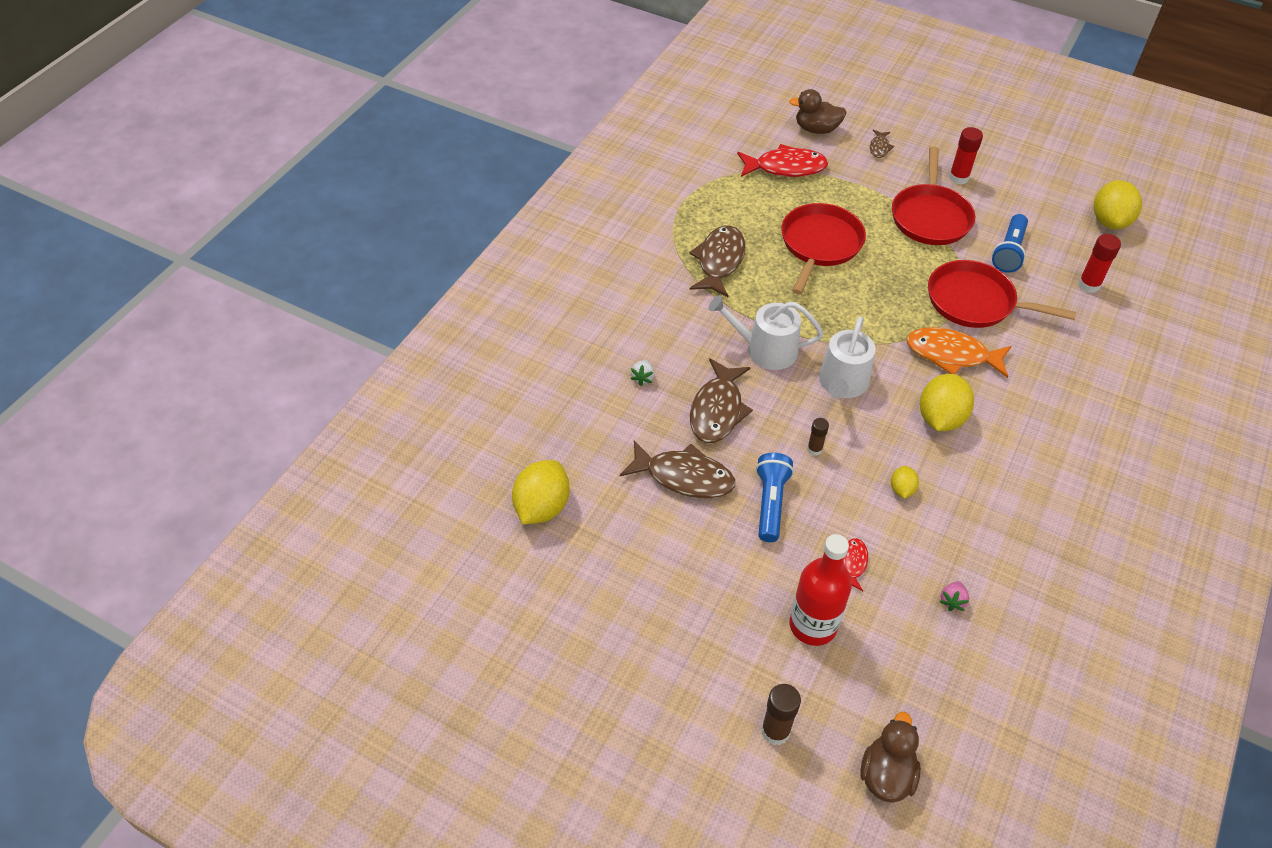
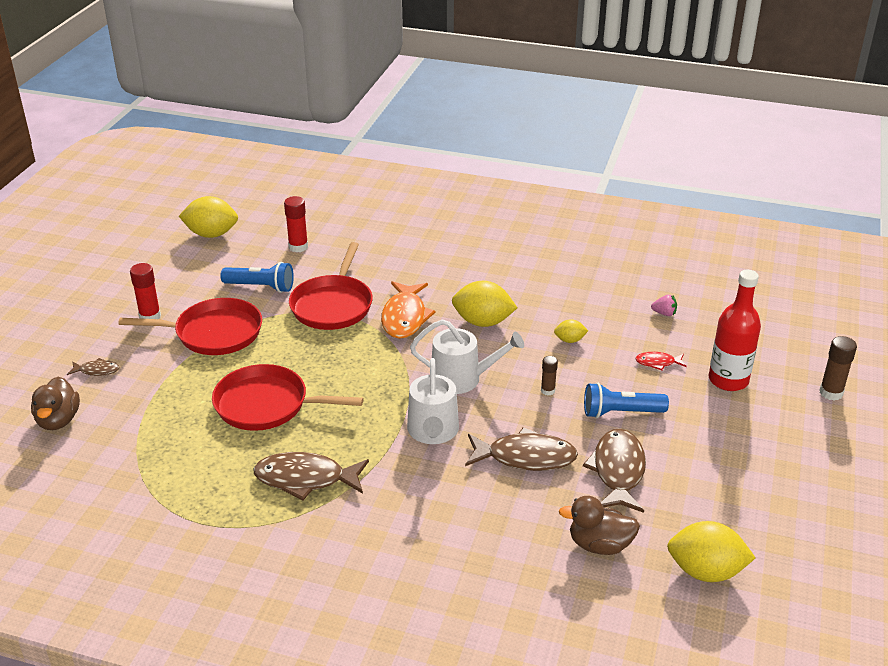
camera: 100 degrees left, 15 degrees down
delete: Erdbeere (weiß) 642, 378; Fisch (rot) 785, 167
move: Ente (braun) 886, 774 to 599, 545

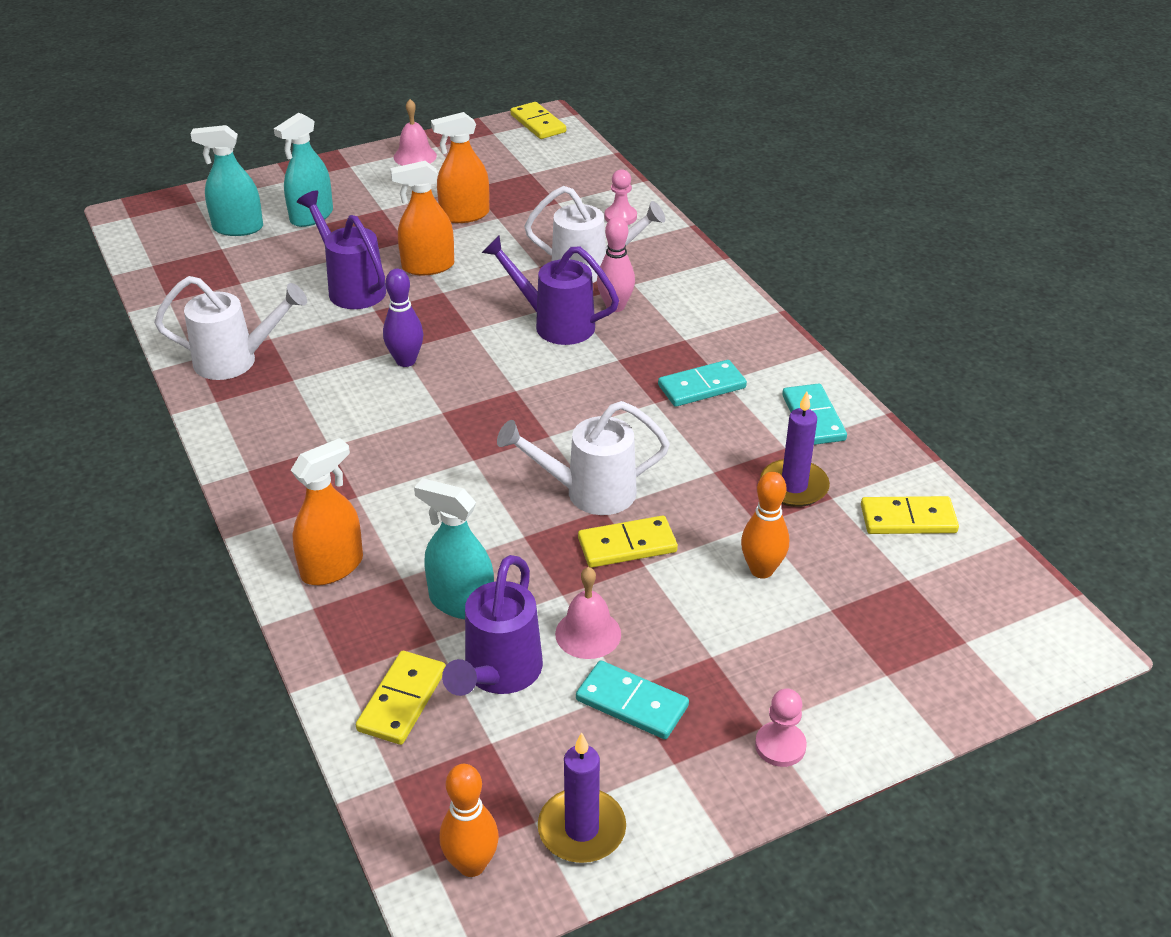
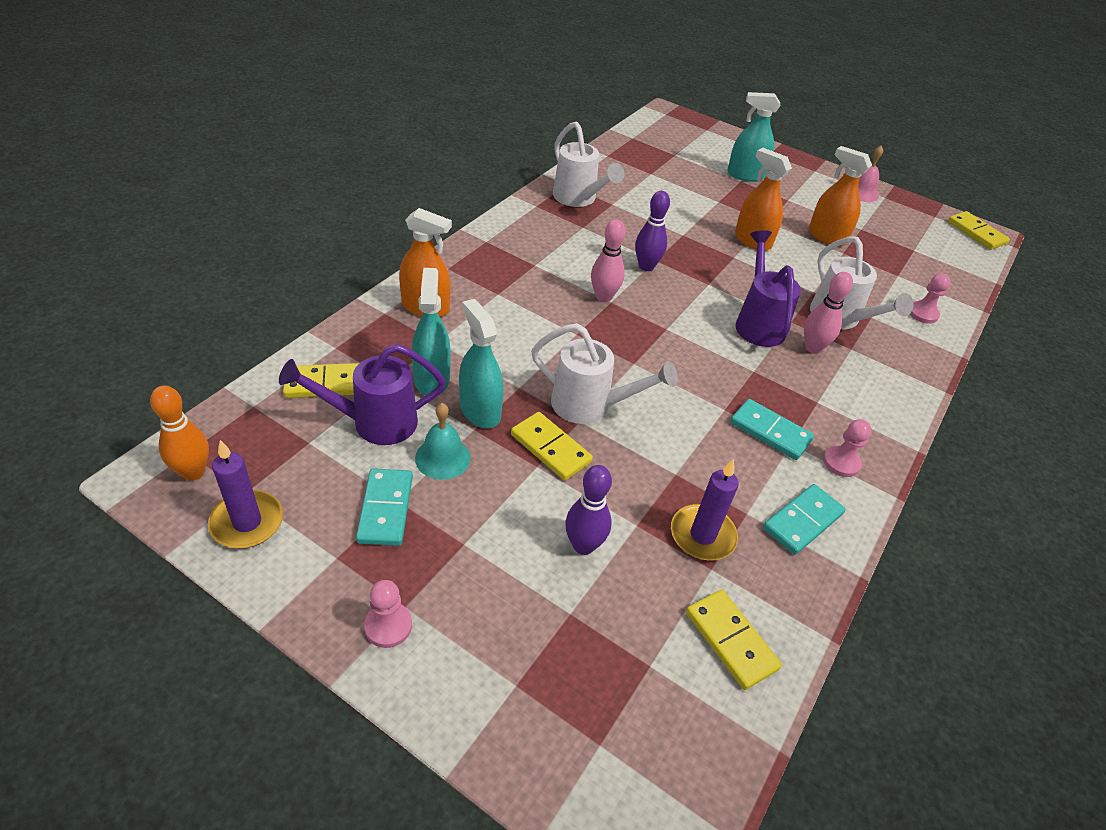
camera: 55 degrees right, 5 degrees up
delete: Gießkanne (lila) 351, 287
insert: Bowlingkegel (rosa) 603, 297; Bauer (rosa) 841, 462
move: Sprühflasche (türkis) 238, 228 to 480, 410
recolor: Glocke (rosa) 588, 633 to Glocke (türkis) 442, 458; Bowlingkegel (orange) 761, 570 to Bowlingkegel (lila) 583, 545
rotate: Gießkanne (weiß) 588, 493 = 590, 406 150 degrees clockwise; Dominostein (gelb) 538, 123 = 976, 233 60 degrees counterclockwise

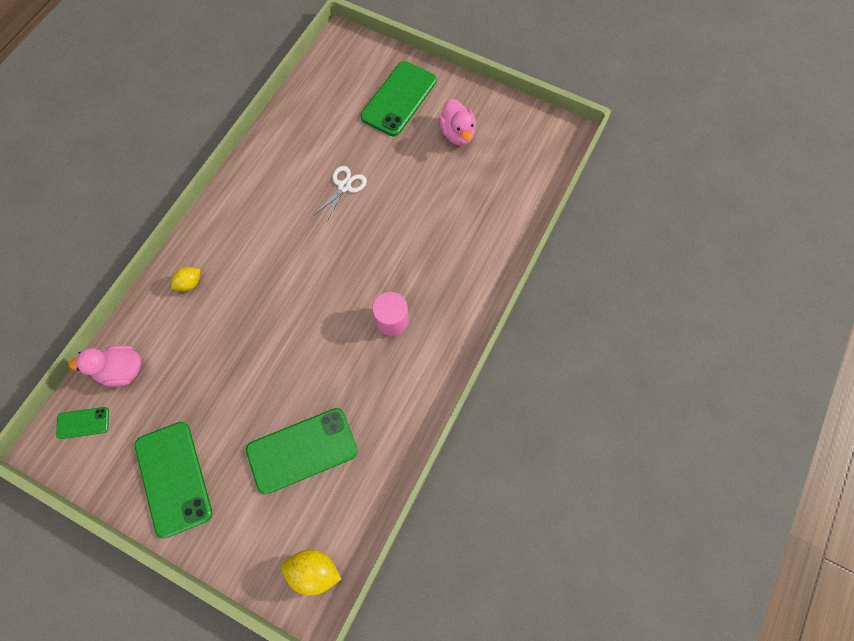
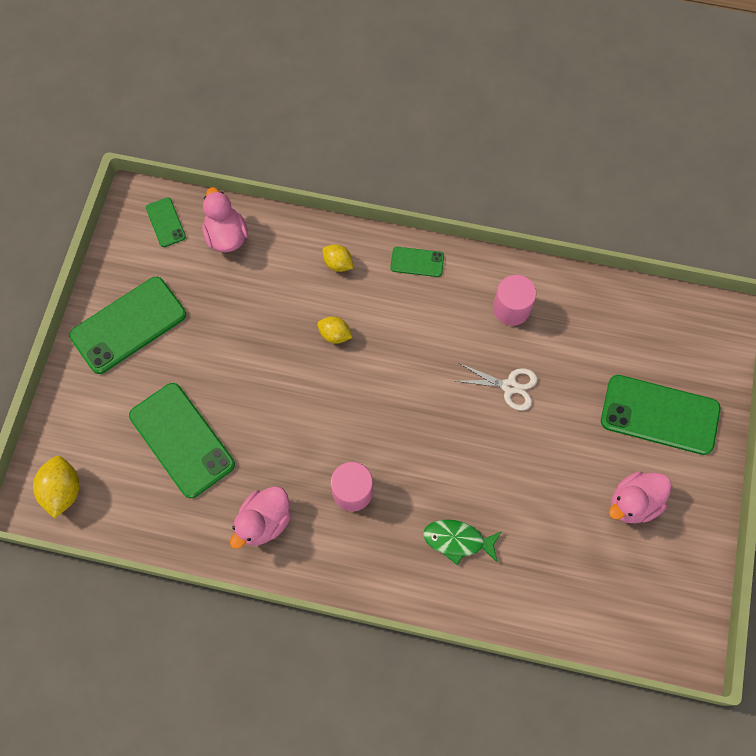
camera: 75 degrees right, 0 degrees up
insert: Ente (rosa) 264, 522; Zitrone (gelb) 335, 335; Handy (grün) 417, 262; Fisch (grün) 458, 540; Vollzylinder (rosa) 511, 308

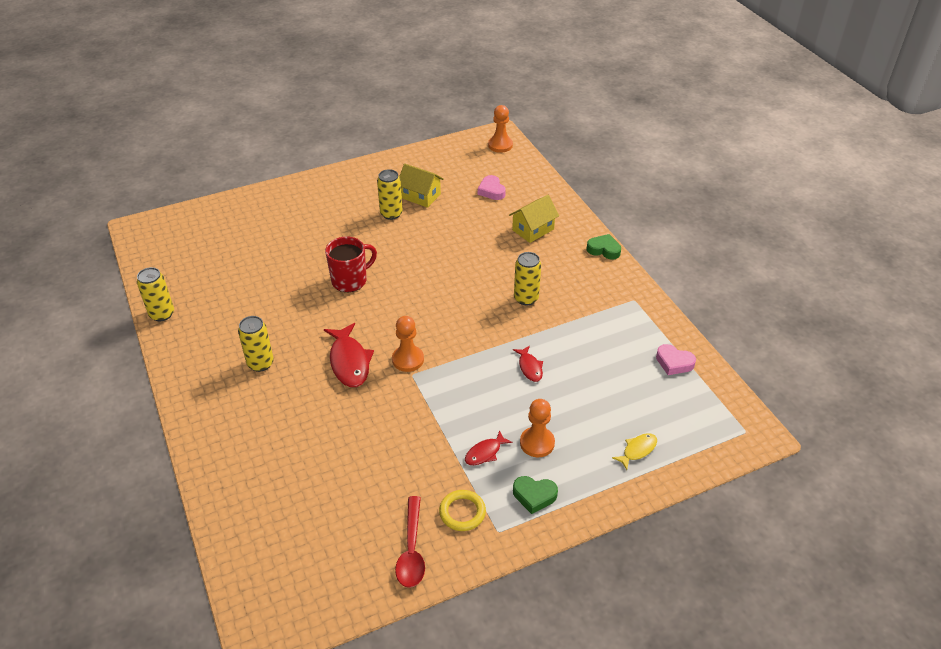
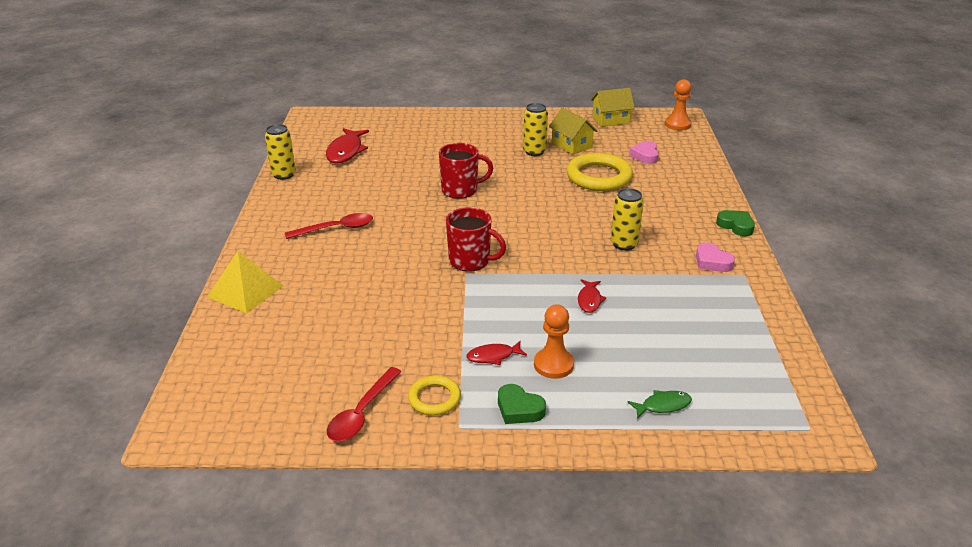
camera: 25 degrees right, 10 degrees down
insert: Pyramide (gelb) 245, 291; Ring (gelb) 599, 177
move: Fisch (rot) 349, 362 to 346, 151; Haus (gelb) 533, 230 to 611, 120; Herz (rosa) 674, 362 to 712, 262
replace: Dose (gelb) 260, 363 to Löffel (rot) 336, 229; Bauer (orange) 408, 359 to Tasse (rot) 471, 261
recolor: Fisch (gelb) 637, 450 to Fisch (grün) 663, 405

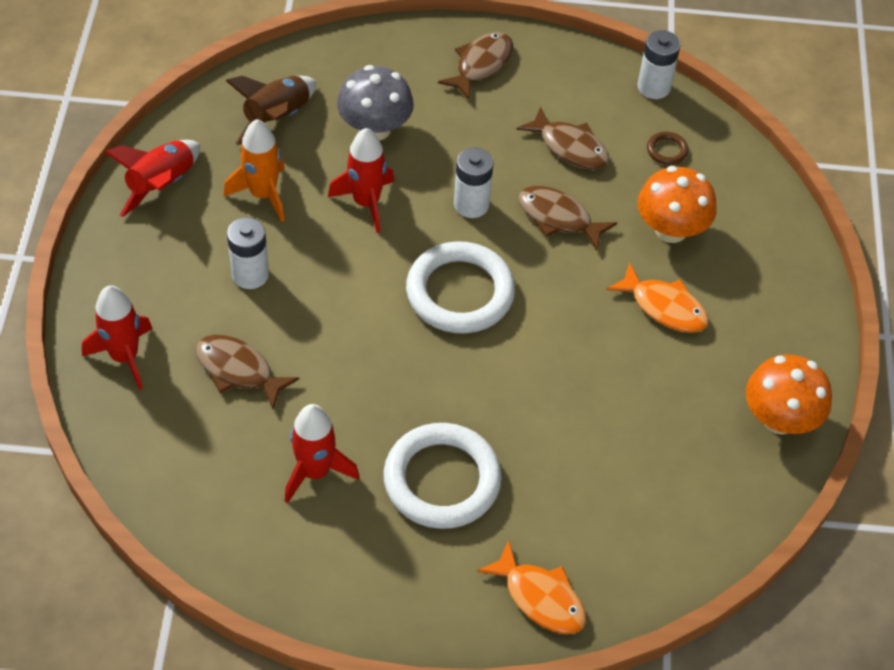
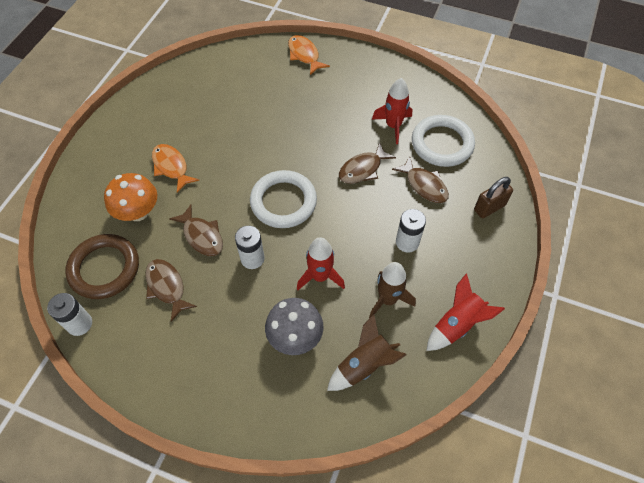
camera: 160 degrees left, 5 degrees up
delete: Pilz (orange) 779, 419
move: Ring (weiß) 442, 480 to 442, 144; Fisch (braun) 481, 65 to 362, 169
replace: Rakete (rot) 124, 356 to Vorhängeschloss (braun) 489, 207
recolor: Rakete (orange) 263, 194 to Rakete (braun) 388, 299
resize: Ring (braun) 667, 150 = 104, 268 x2.44

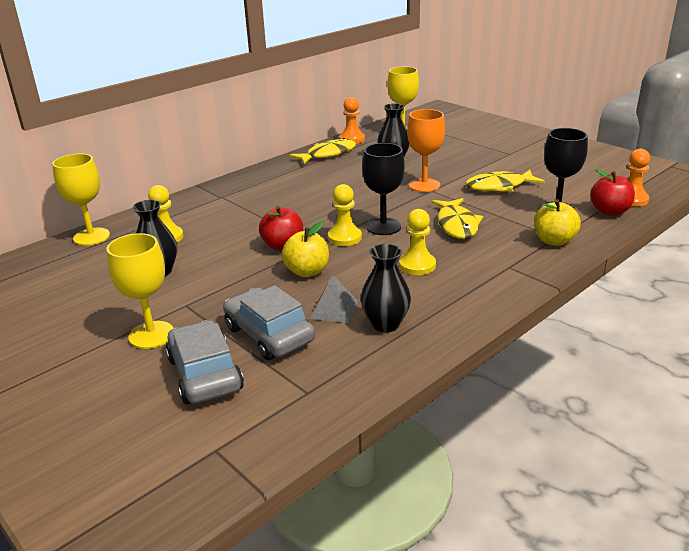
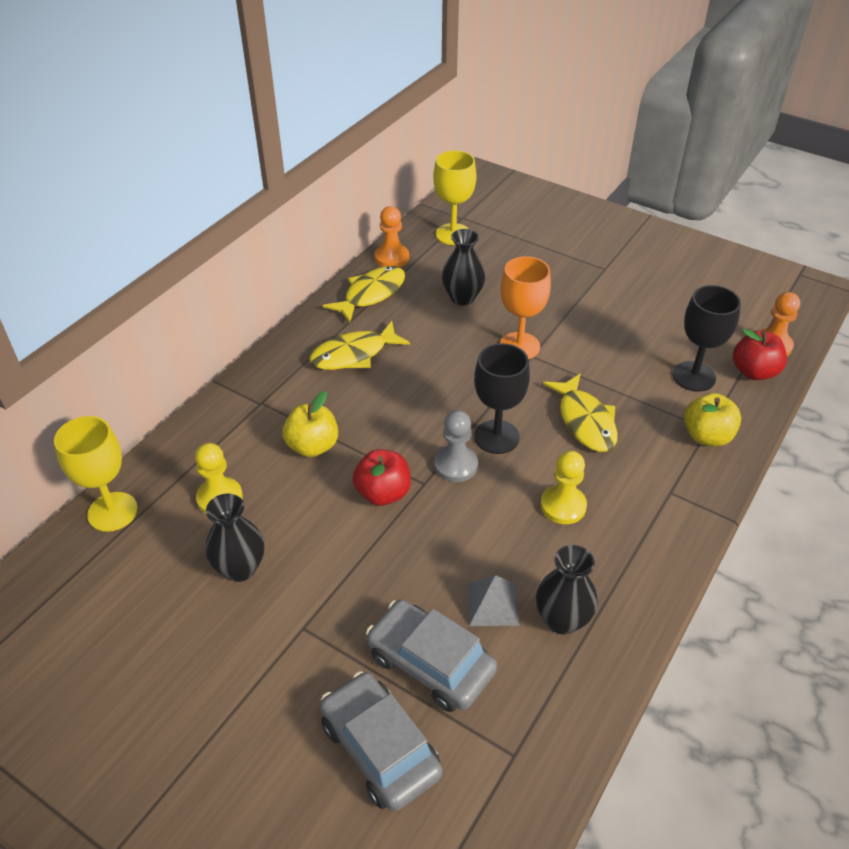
camera: 15 degrees left, 15 degrees up
delete: Kelch (gelb) 151, 335
move: Apfel (gelb) 307, 271 to 312, 446; Fisch (gelb) 499, 186 to 354, 354
recolor: Bauer (gelb) 344, 237 to Bauer (grau) 456, 465

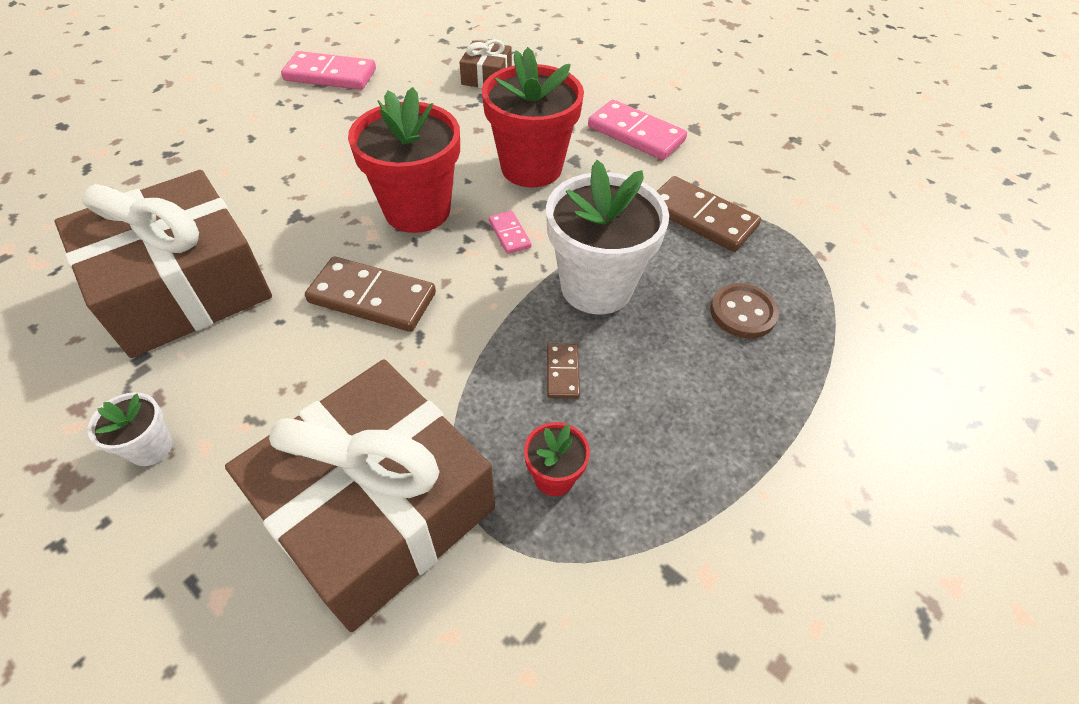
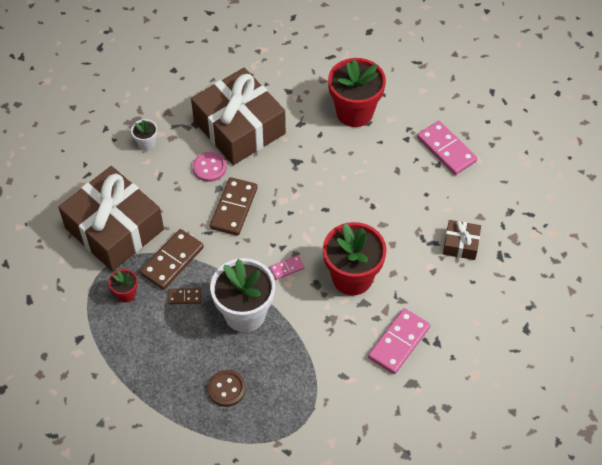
camera: 90 degrees right, 5 degrees up
insert: Knopf (rosa) 209, 168
move: Blumentopf (rot) 417, 210 to 354, 112; Dominostein (braun) 701, 217 to 172, 261
rotate: Dominostein (rosa) 330, 75 = 446, 149 45 degrees counterclockwise

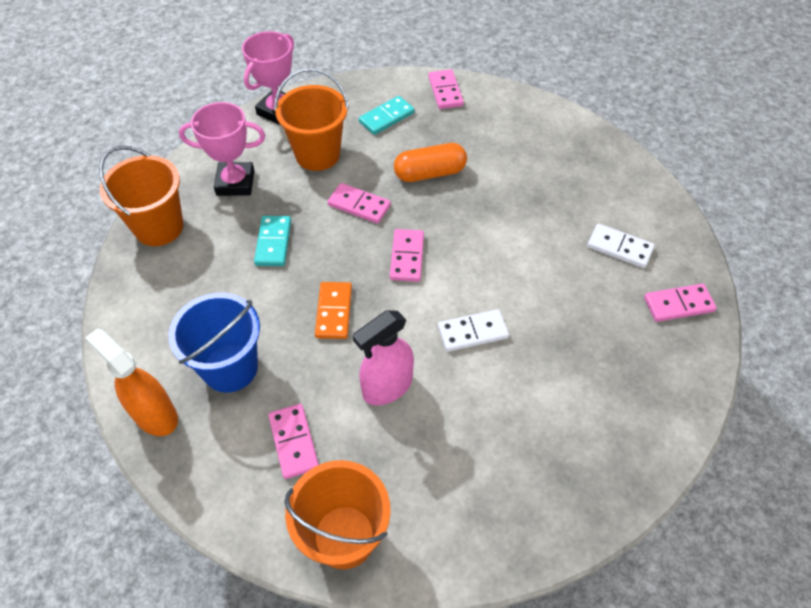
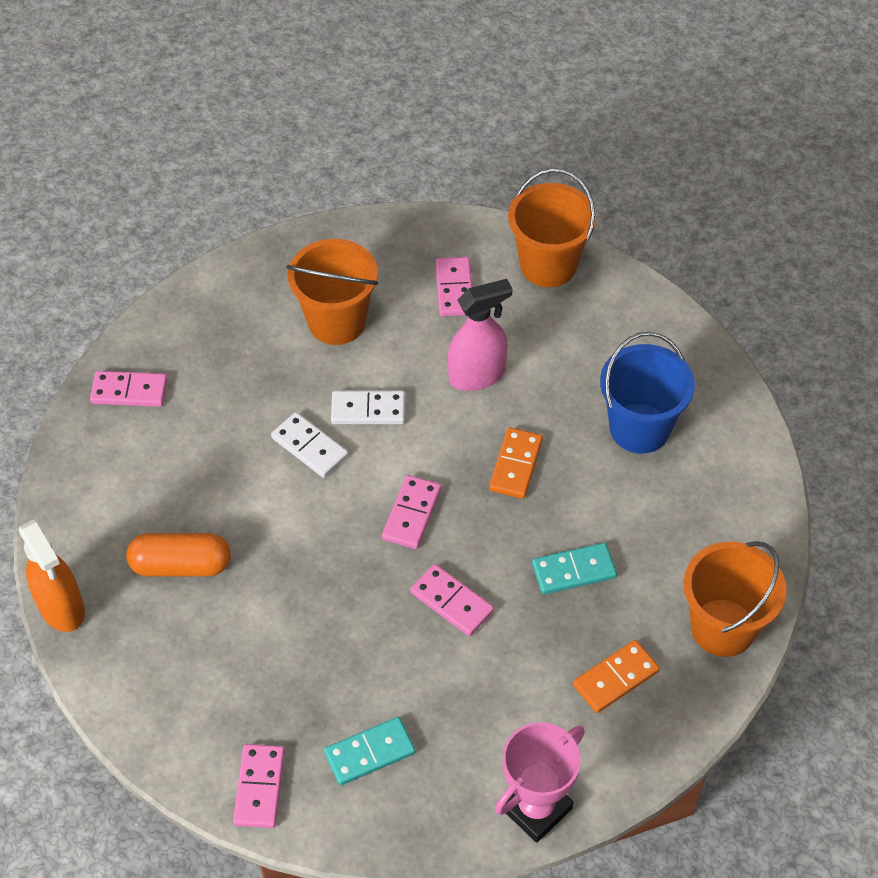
camera: 165 degrees left, 0 degrees up
move: Sprühflasche (orange) 155, 415 to 61, 607; Dominostein (rosa) 294, 442 to 454, 289; Eimer (orange) 317, 154 to 337, 322; Kapsel (orange) 430, 173 to 181, 565; Dominostein (weiß) 619, 248 to 310, 447
replace: Pokal (rosa) 235, 183 to Dominostein (orange) 616, 678
rotate: Dominostein (türkis) 273, 243 = 574, 570 60 degrees clockwise

